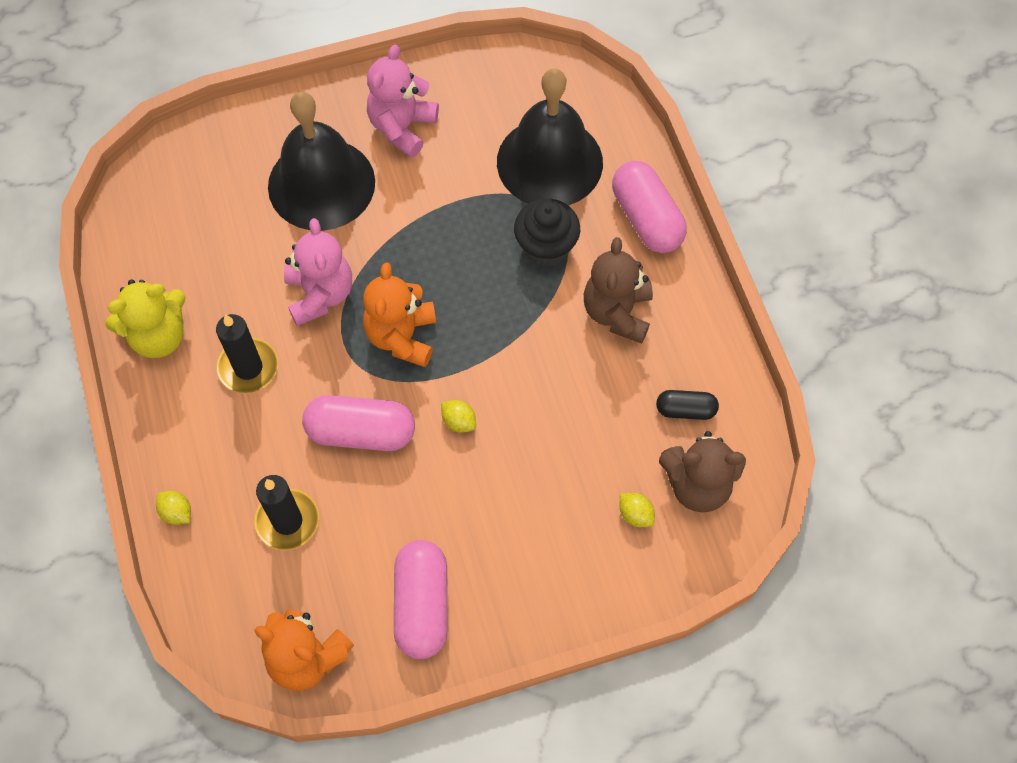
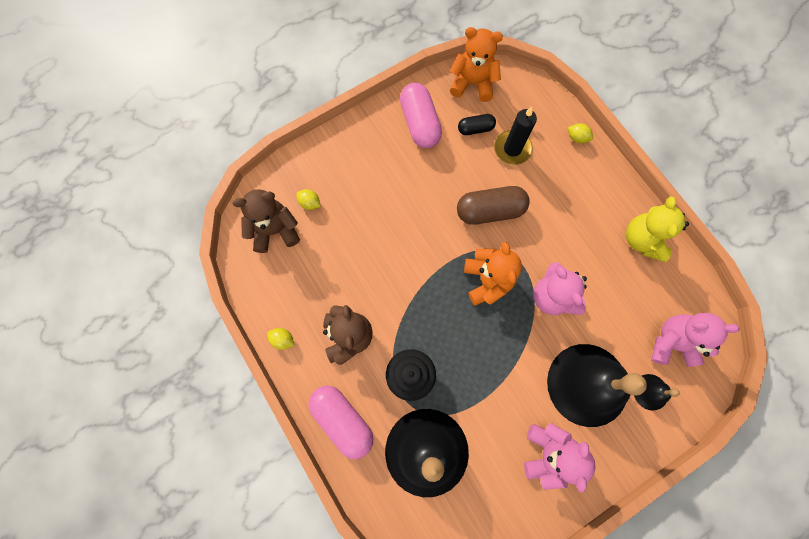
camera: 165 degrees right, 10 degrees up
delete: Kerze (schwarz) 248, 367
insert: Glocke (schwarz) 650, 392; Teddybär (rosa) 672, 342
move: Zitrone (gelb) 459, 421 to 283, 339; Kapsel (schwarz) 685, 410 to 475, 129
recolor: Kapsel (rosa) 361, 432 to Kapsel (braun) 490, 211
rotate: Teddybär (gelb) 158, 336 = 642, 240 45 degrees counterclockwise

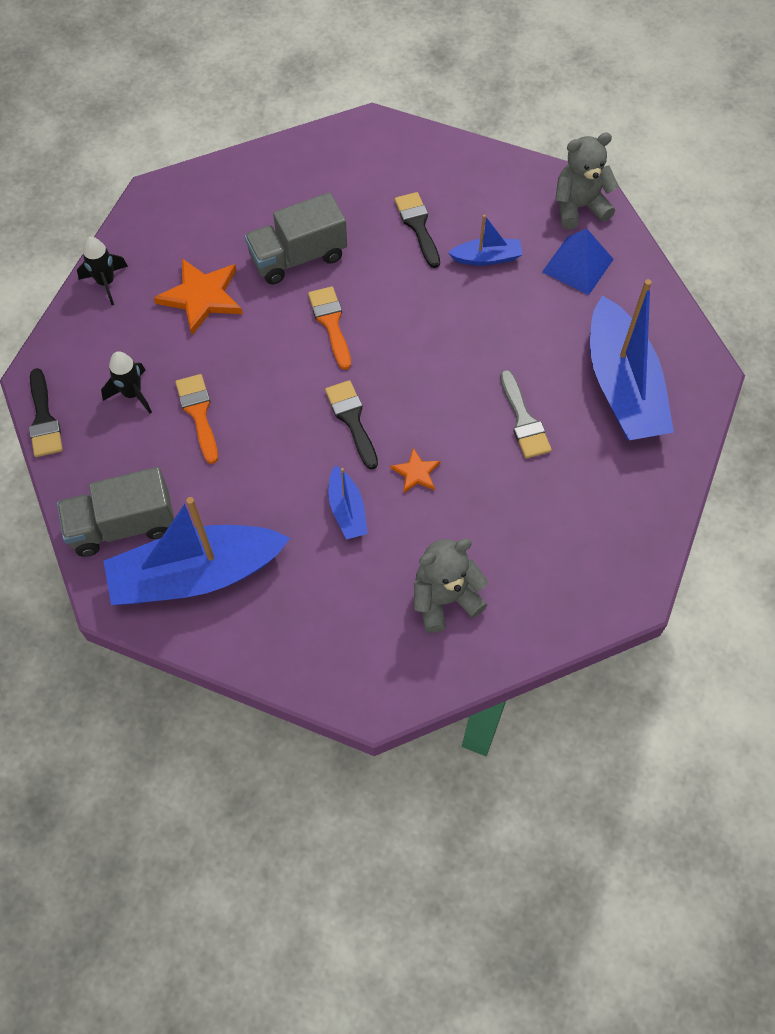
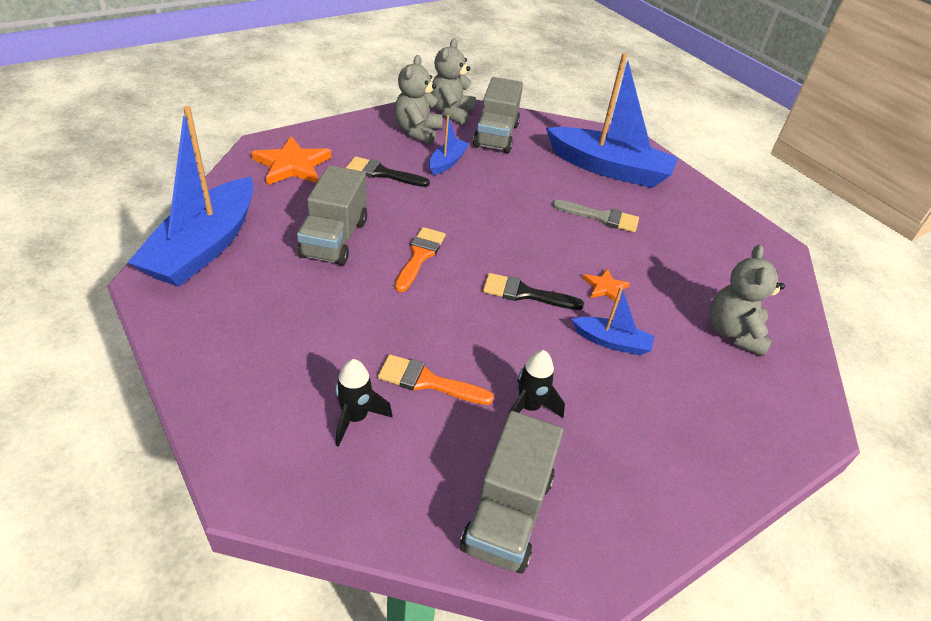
camera: 60 degrees left, 20 degrees down
delete: Pinsel (schwarz) 44, 419
insert: Teddybär (grau) 417, 132
move: Rakete (schwarz) 106, 283 to 529, 407; Boot (blau) 196, 575 to 204, 247; Stern (orange) 201, 297 to 292, 165
replace: Pyramide (blau) 578, 265 to Lastwagen (grau) 496, 136
rotate: Pinsel (orange) 331, 323 = 420, 256 90 degrees clockwise

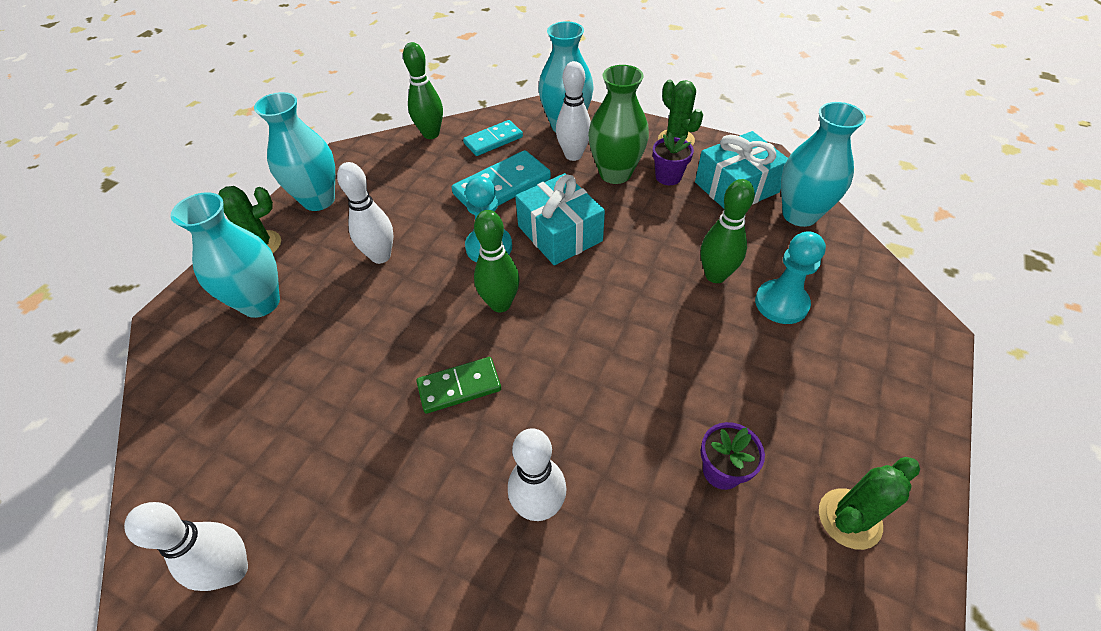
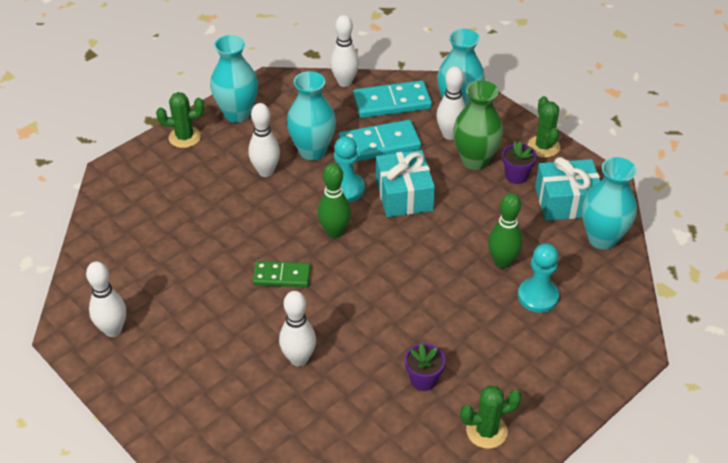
camera: 20 degrees right, 5 degrees down
move: Vase (türkis) 260, 303 to 312, 151
recolor: Bowlingkegel (grün) 431, 134 to Bowlingkegel (weiß) 344, 82
resize: Dominostein (türkis) 493, 140 = 392, 102 x1.54

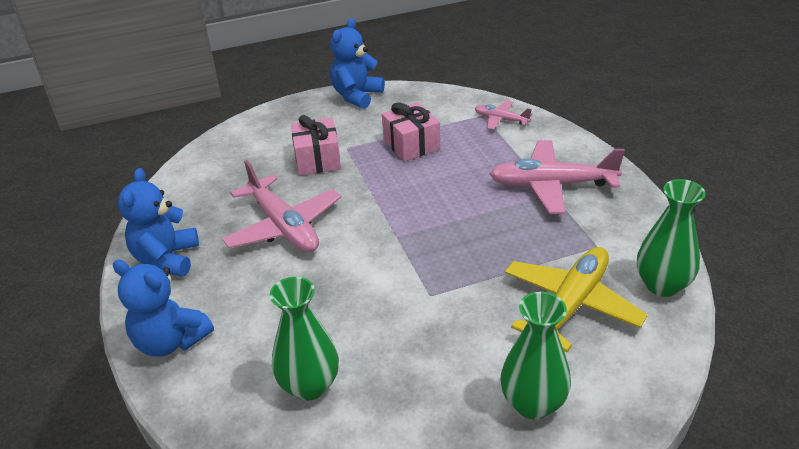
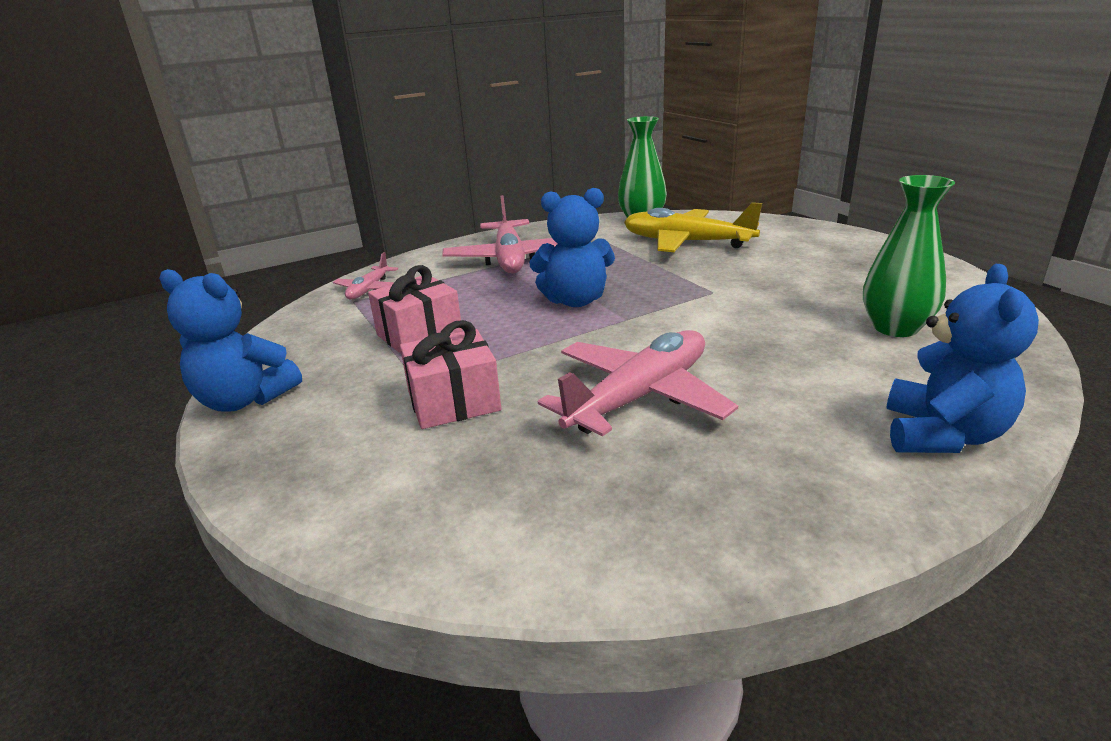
camera: 100 degrees left, 10 degrees down
delete: Vase (grün) 533, 403
move: Teddybär (blau) 167, 259 to 575, 301

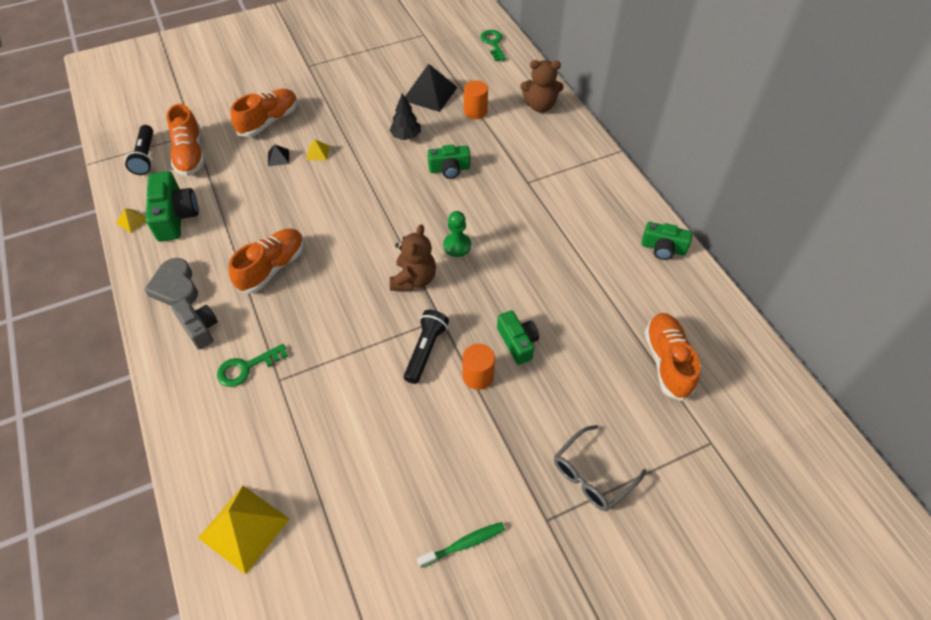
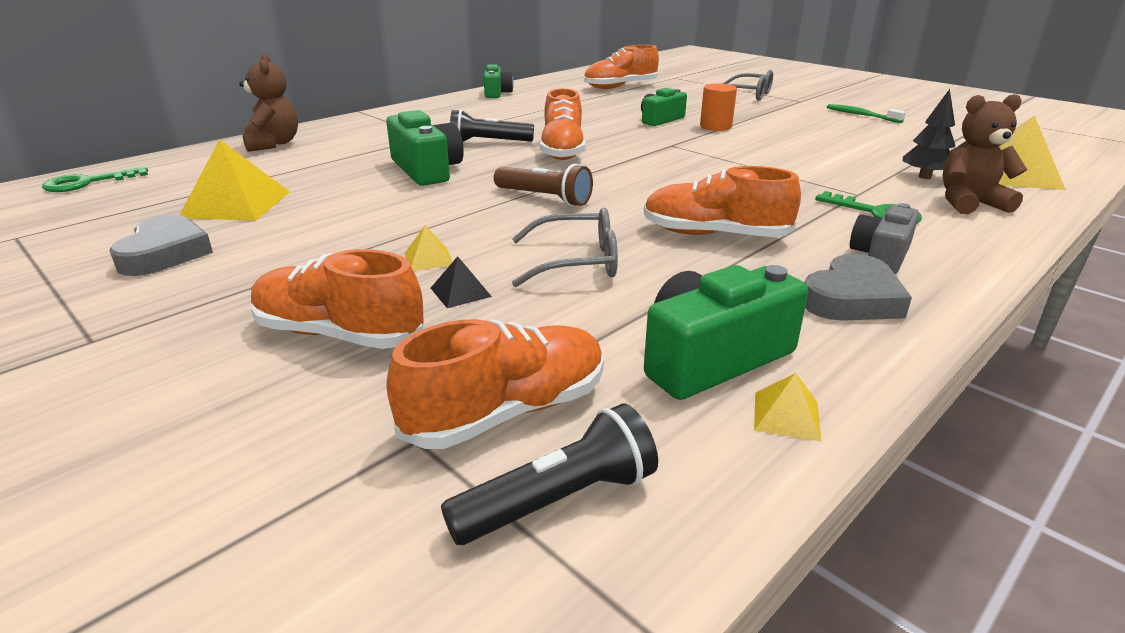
camera: 110 degrees left, 25 degrees down
delete: Vollzylinder (orange) 475, 111
insert: Herz (grau) 165, 253; Taschenlampe (braun) 544, 198; Brille (grau) 577, 262
move: Baum (schwarz) 406, 136 to 924, 177; Teddybär (braun) 414, 279 to 969, 203; Taschenlampe (schwarz) 425, 350 to 488, 142
replace: Bauer (grün) 457, 246 to Schuh (orange) 562, 151
recolor: Pyramide (schwarz) 430, 93 to Pyramide (gelb) 236, 204
resize: Kamera (grün) 449, 169 = 427, 170 x1.51

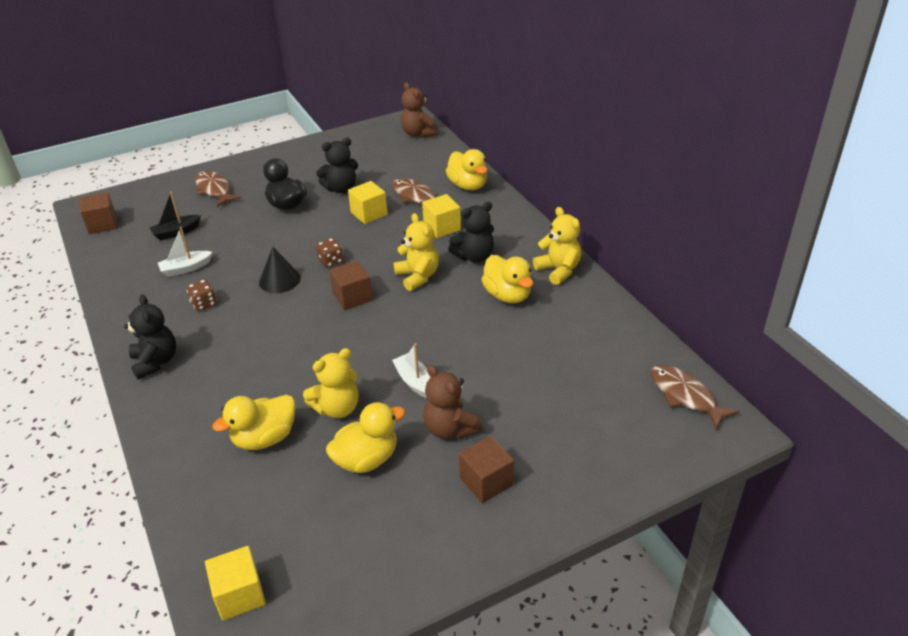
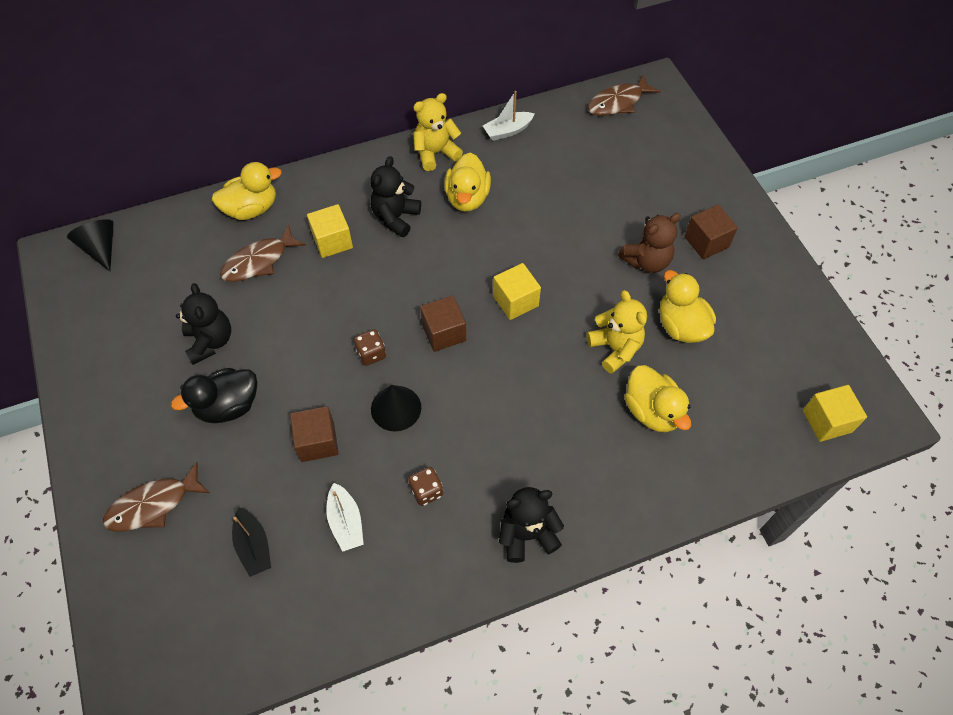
camera: 85 degrees left, 20 degrees up
delete: Teddybär (gelb) 418, 276
move: Kubus (braun) 102, 224 to 317, 442; Kubus (gelb) 369, 214 to 515, 301; Boot (weiß) 415, 382 to 507, 131
replace: Teddybär (braun) 418, 133 to Kegel (schwarz) 101, 248
rotate: Teddybär (schwarz) 474, 256 = 395, 217 135 degrees counterclockwise; Ente (gelb) 507, 295 = 467, 198 120 degrees clockwise

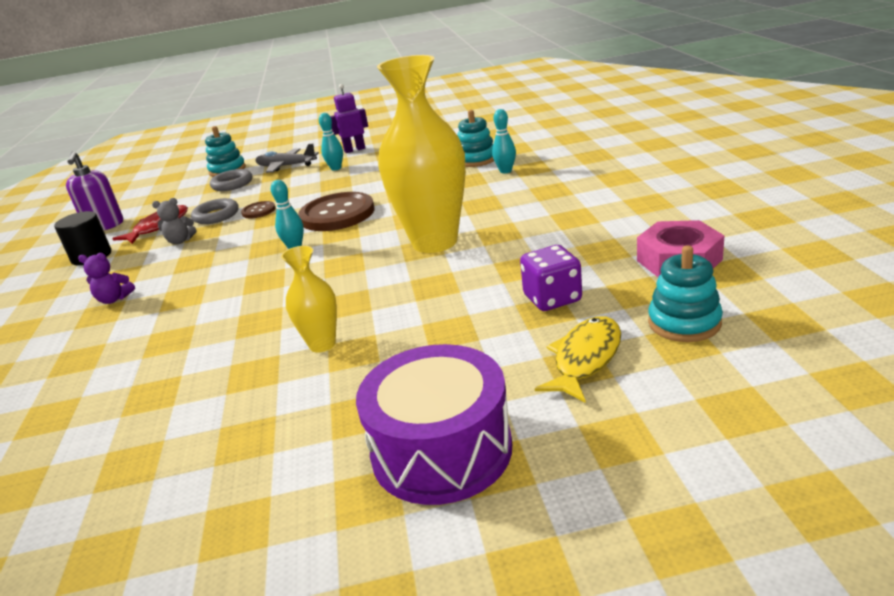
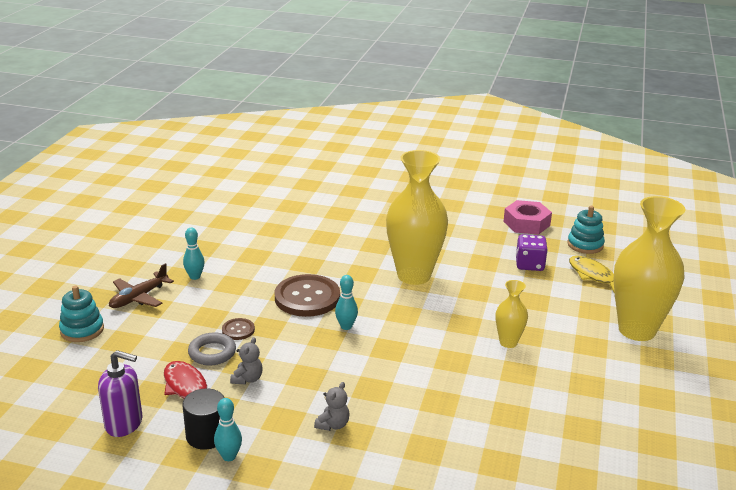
camera: 70 degrees left, 0 degrees up
delete: Ring (grau) 232, 184; Roboter (lila) 354, 150; Stapelspielzeug (türkis) 476, 159
move: Bowlingkegel (türkis) 505, 171 to 229, 456
replace: Trommel (lila) 441, 450 to Vase (gelb) 637, 330
recolor: Teddybär (lila) 114, 299 to Teddybär (grau) 333, 425; Flugzeug (grau) 286, 166 to Flugzeug (braun) 139, 297

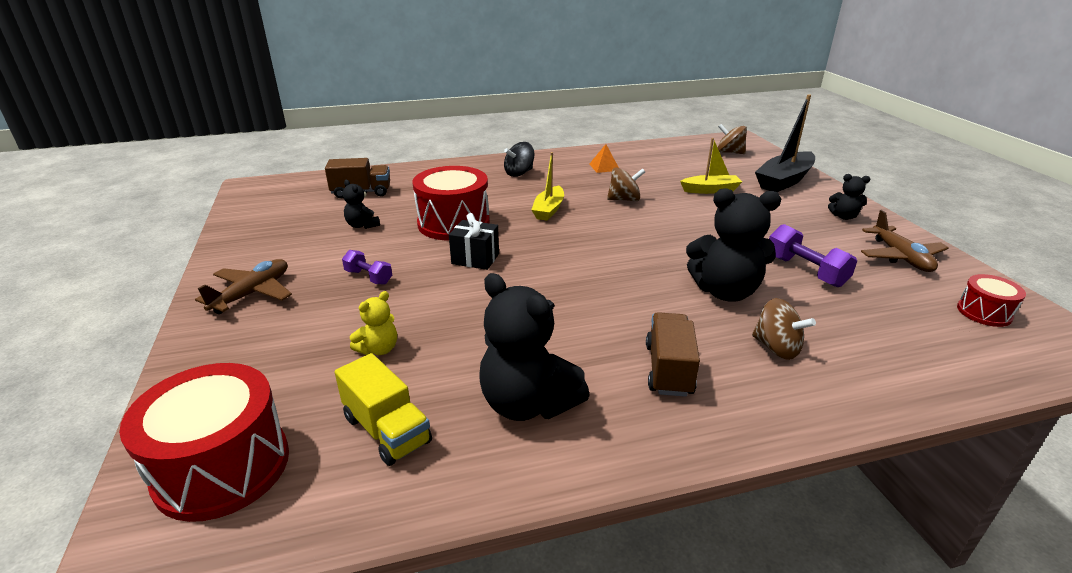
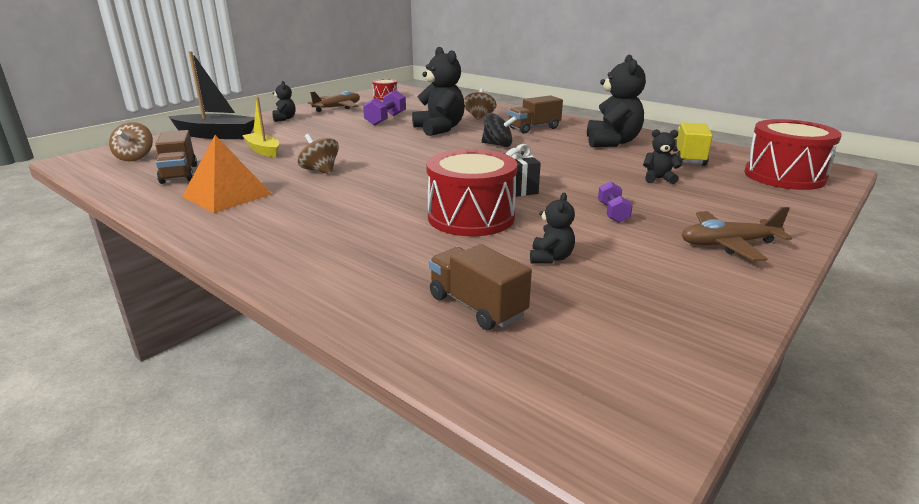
camera: 125 degrees left, 5 degrees down
delete: Boot (gelb) 548, 210
insert: Lastwagen (braun) 179, 174
move: Kreisel (schwarz) 519, 173 to 498, 145
recolor: Teddybär (gelb) 378, 349 to Teddybär (schwarz) 658, 179
resize: Pyramide (orange) 604, 167 = 227, 195 x1.89

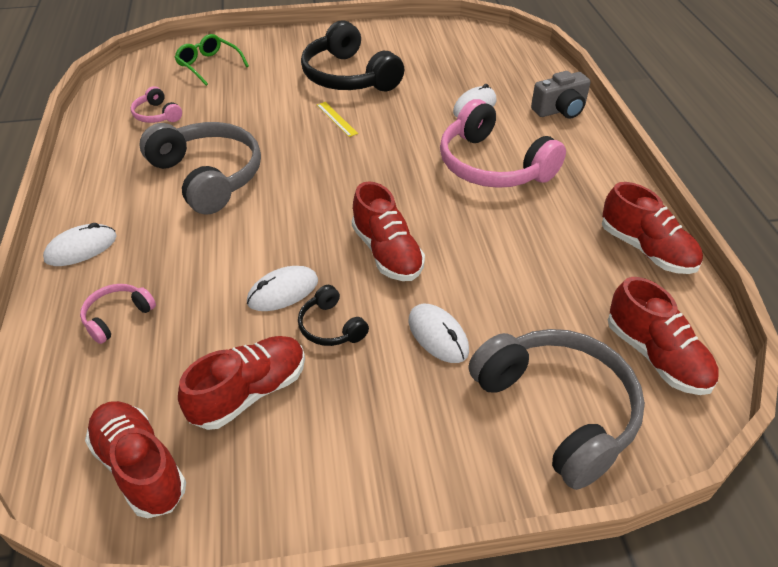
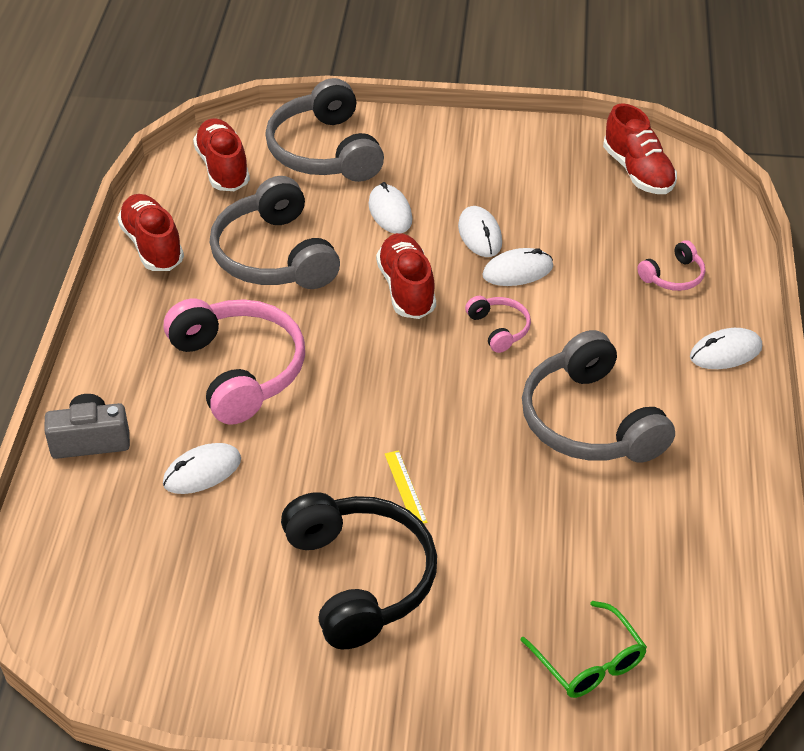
camera: 165 degrees left, 0 degrees up
delete: Schuh (rot) 249, 392
insert: Kopfhörer (grau) 274, 256
move: Kopfhörer (rosa) 157, 115 to 499, 329
replace: Kopfhörer (schwarz) 331, 326 to Computermaus (weiß) 480, 234

